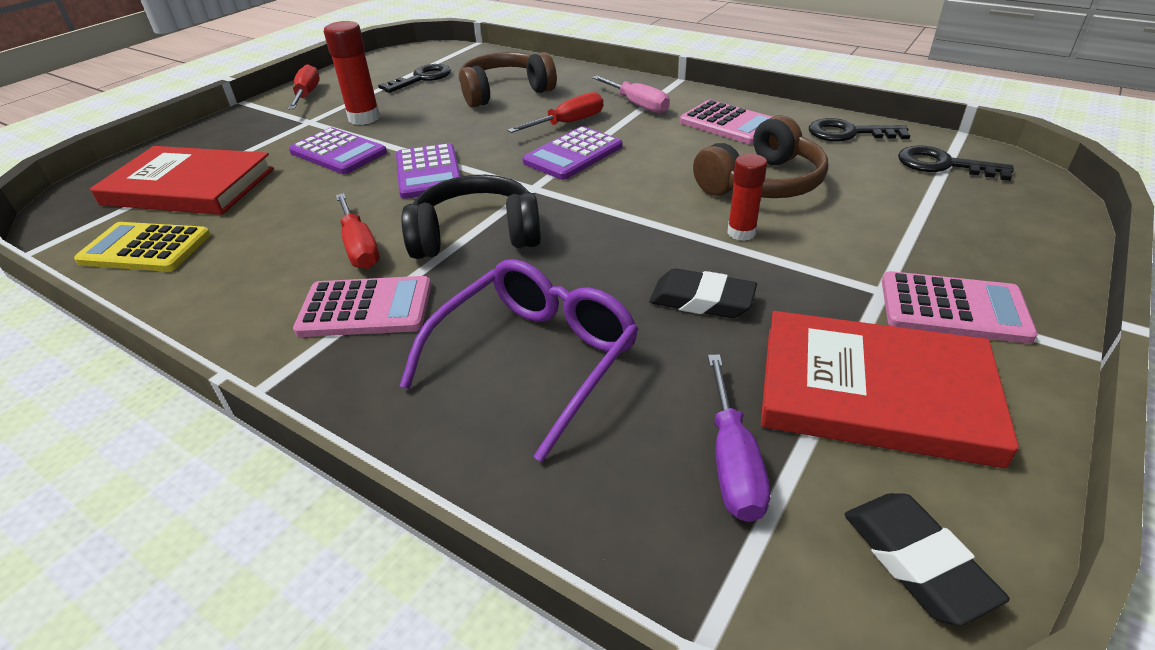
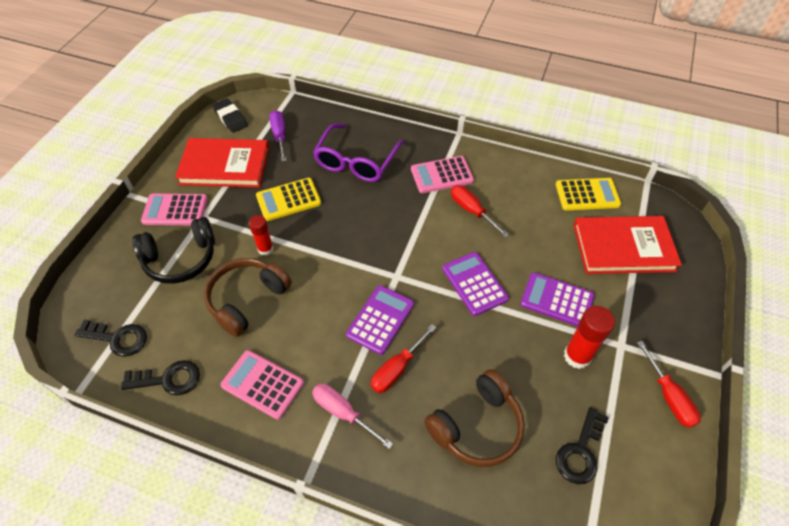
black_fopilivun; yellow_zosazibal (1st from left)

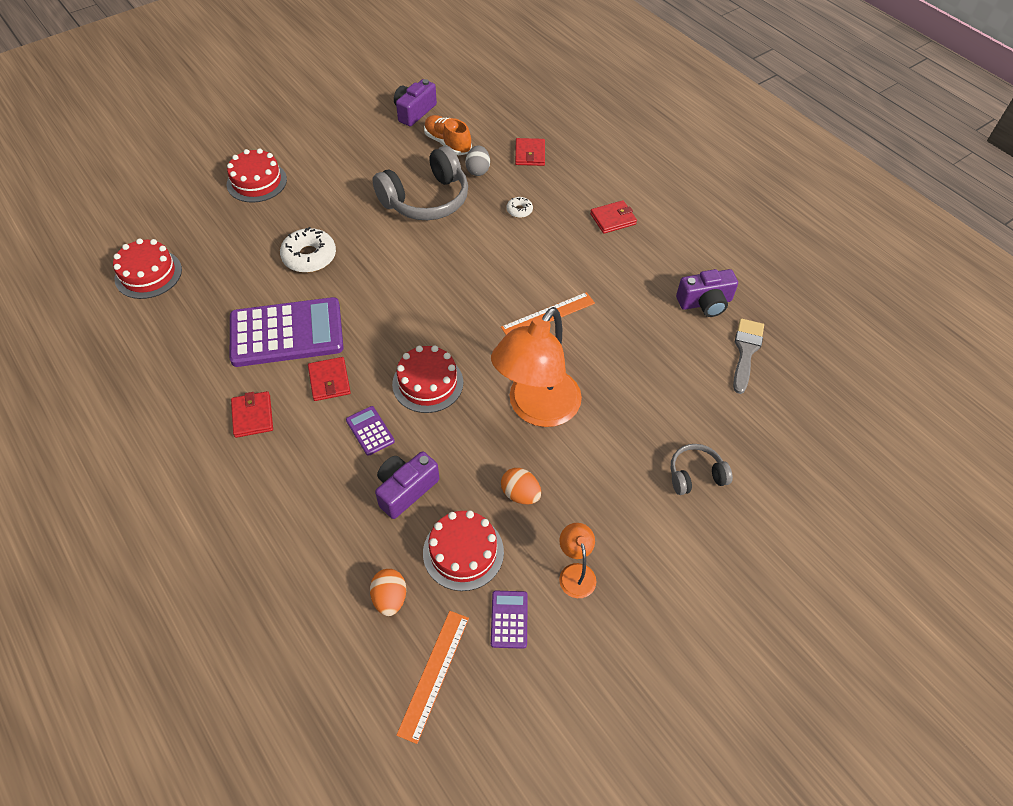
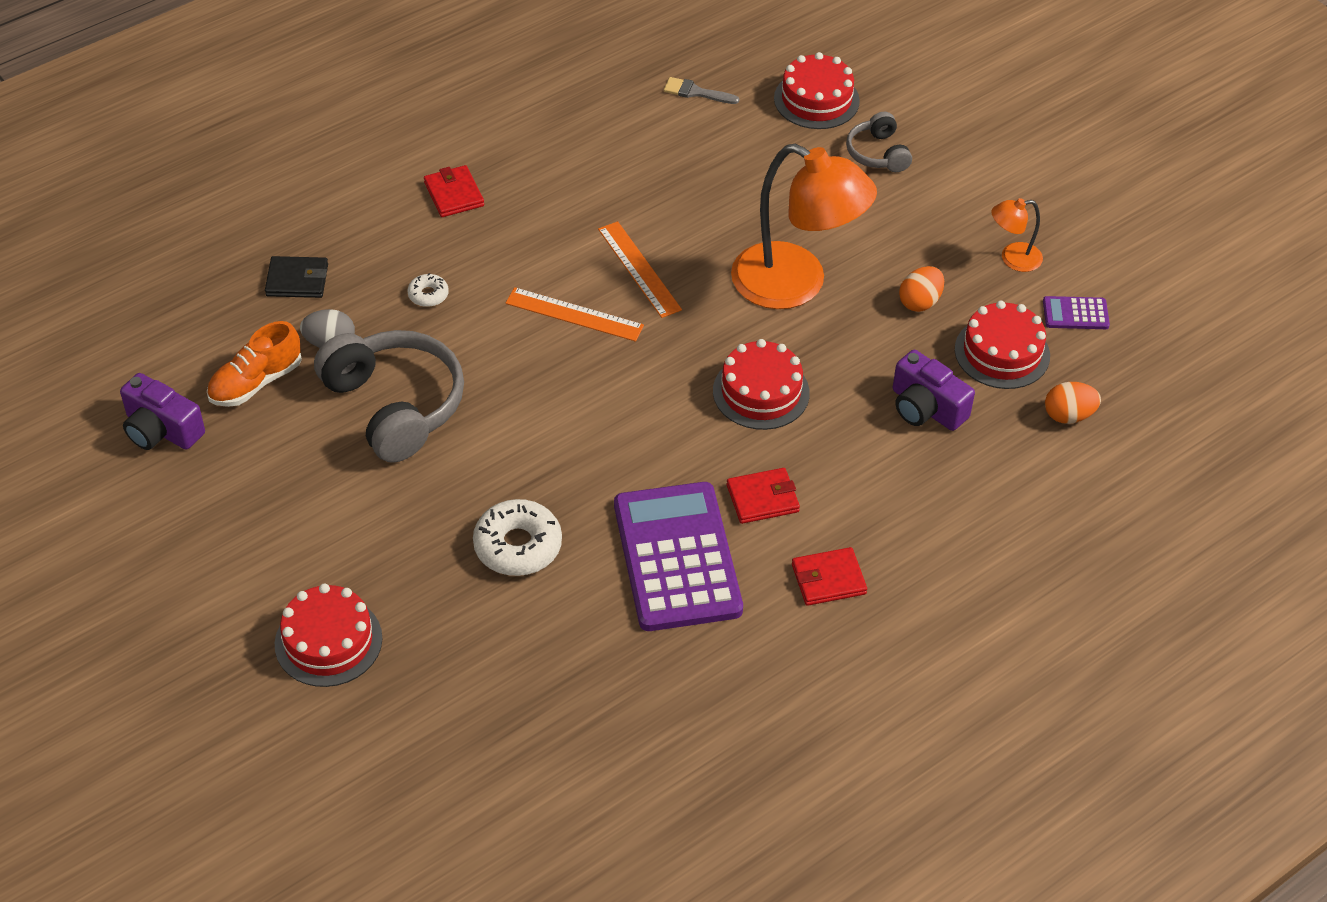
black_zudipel; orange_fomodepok (1st from left); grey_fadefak; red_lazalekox (3rd from left); purple_zosazibal (2nd from left in the first image); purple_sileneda (3rd from left in the first image)

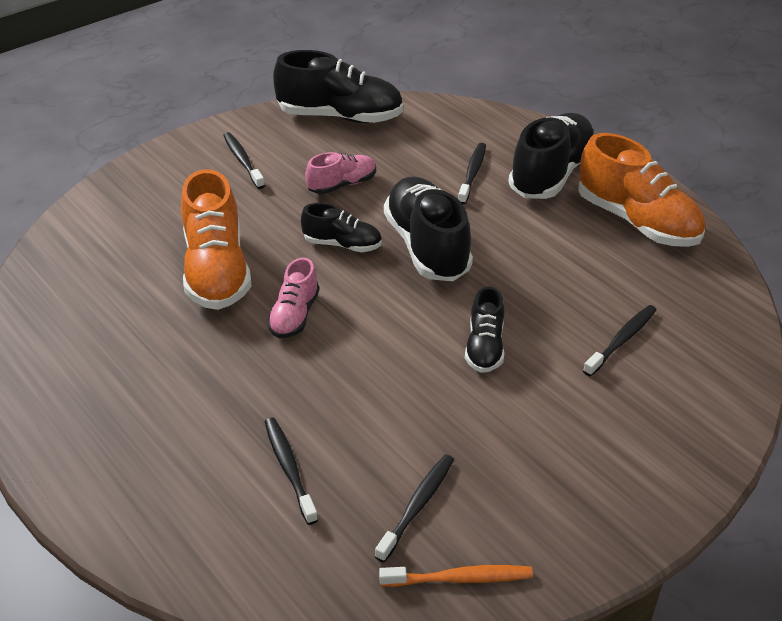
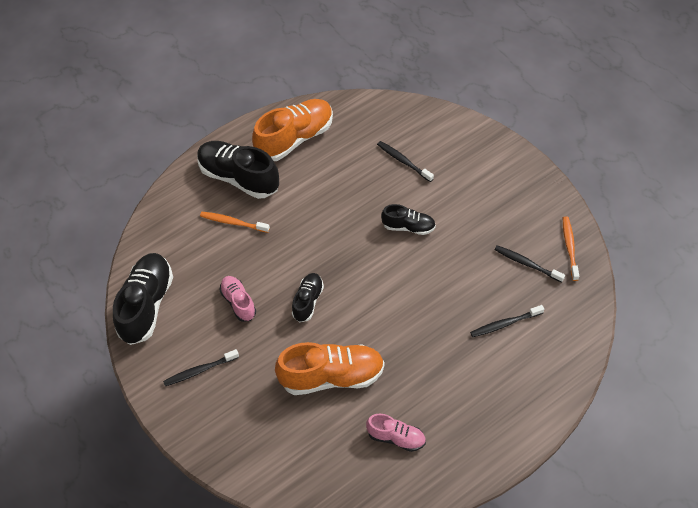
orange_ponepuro (1st from left); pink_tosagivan (2nd from left); black_tosagivan (3rd from left in the first image)

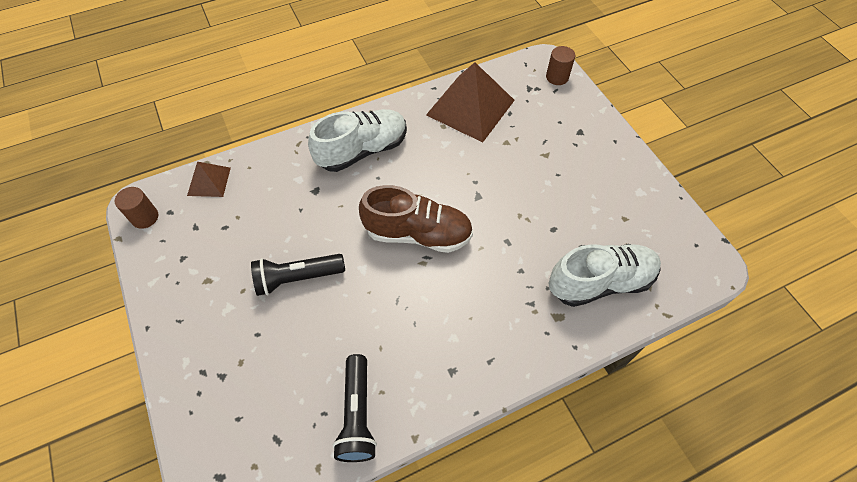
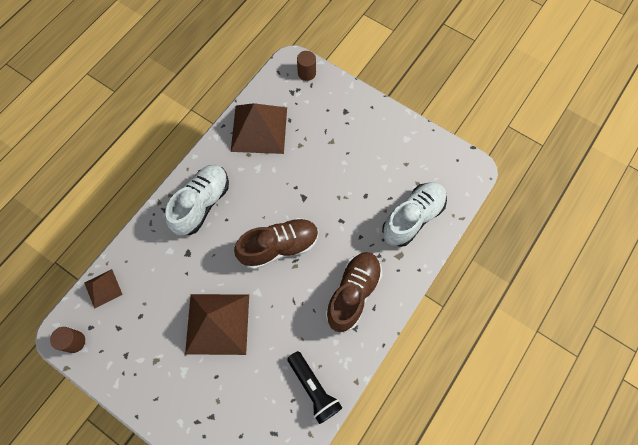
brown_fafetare (2nd from left); brown_tosagivan (2nd from left)

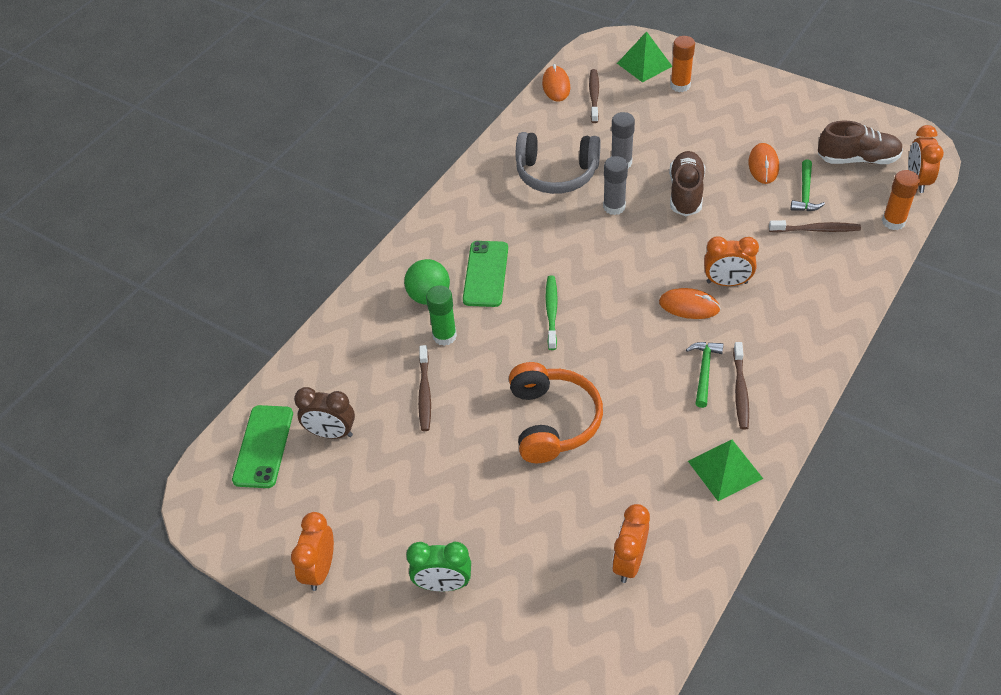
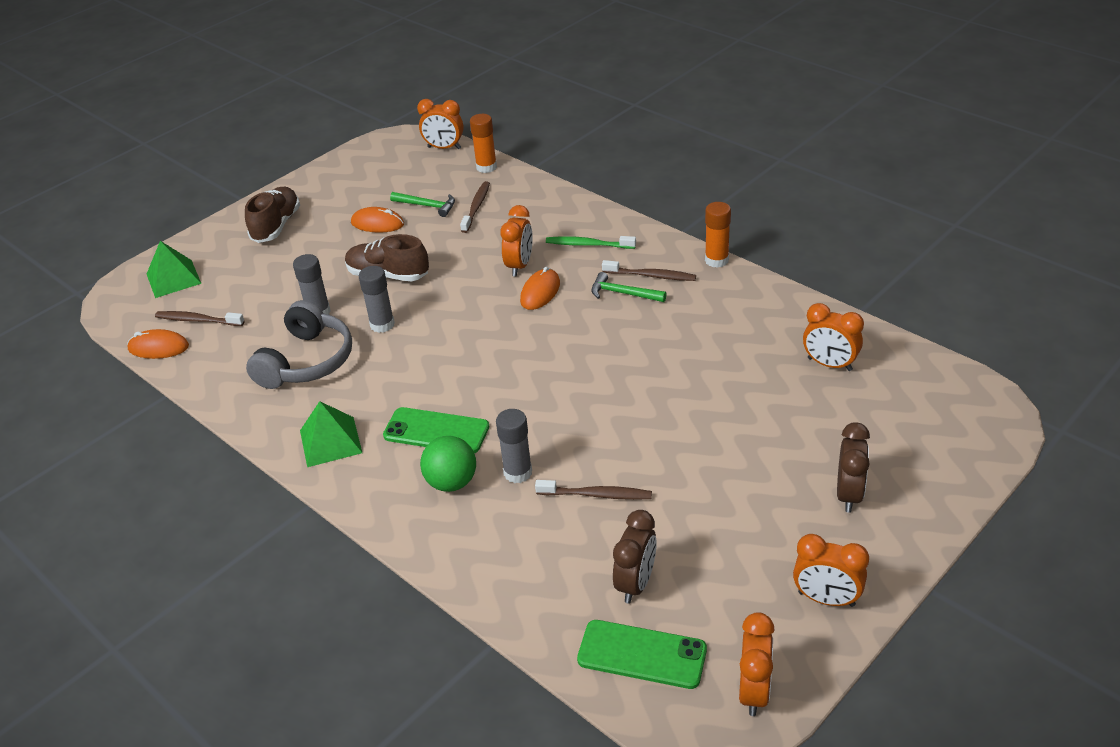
brown_tosagivan (1st from left); green_fafetare (2nd from left); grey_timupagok (3rd from left); green_ponepuro; orange_timupagok (2nd from left); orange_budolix (3rd from left); brown_budolix (2nd from left); orange_fopilivun

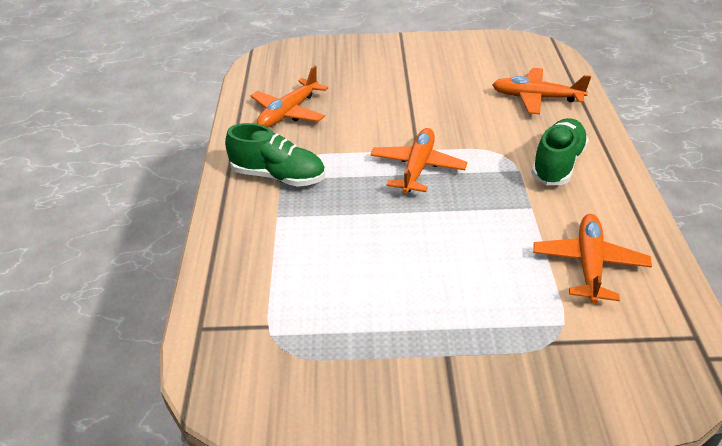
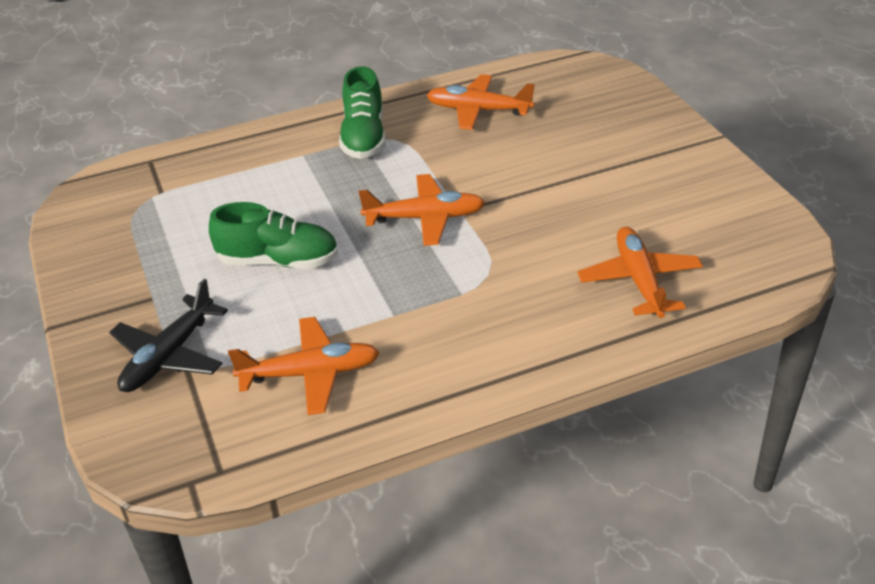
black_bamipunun; green_tosagivan (1st from left)

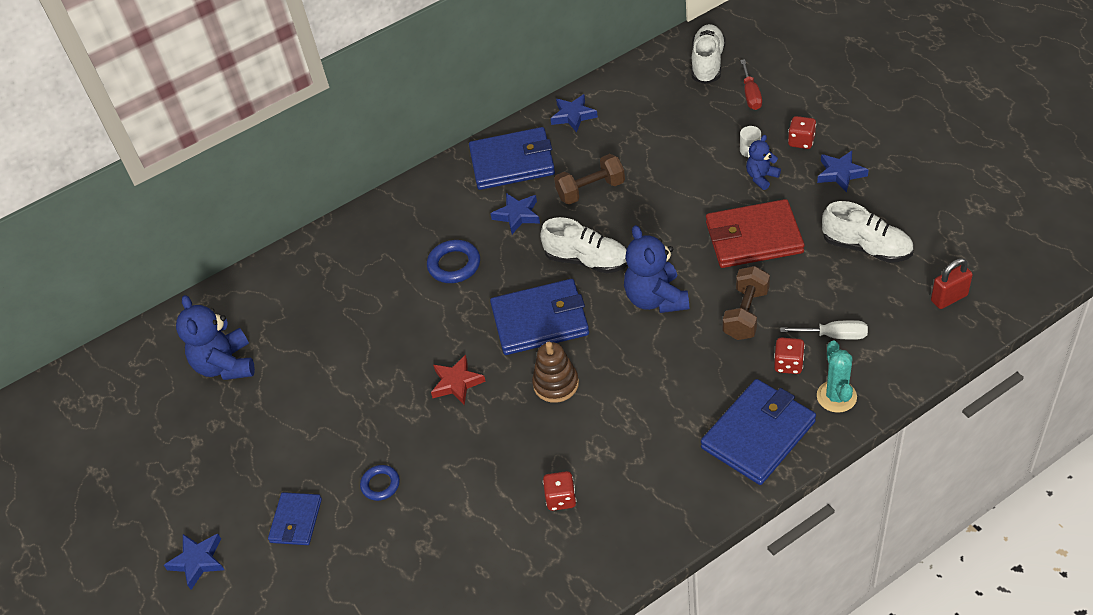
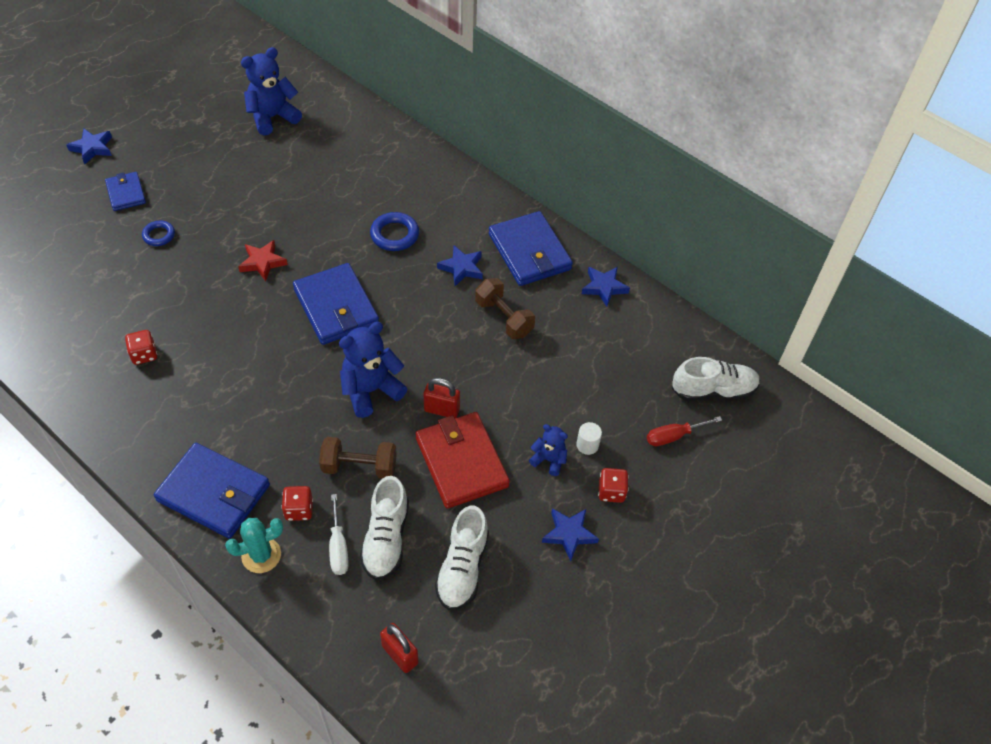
blue_zudipel (1st from left); white_tosagivan (1st from left); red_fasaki (2nd from left); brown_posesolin

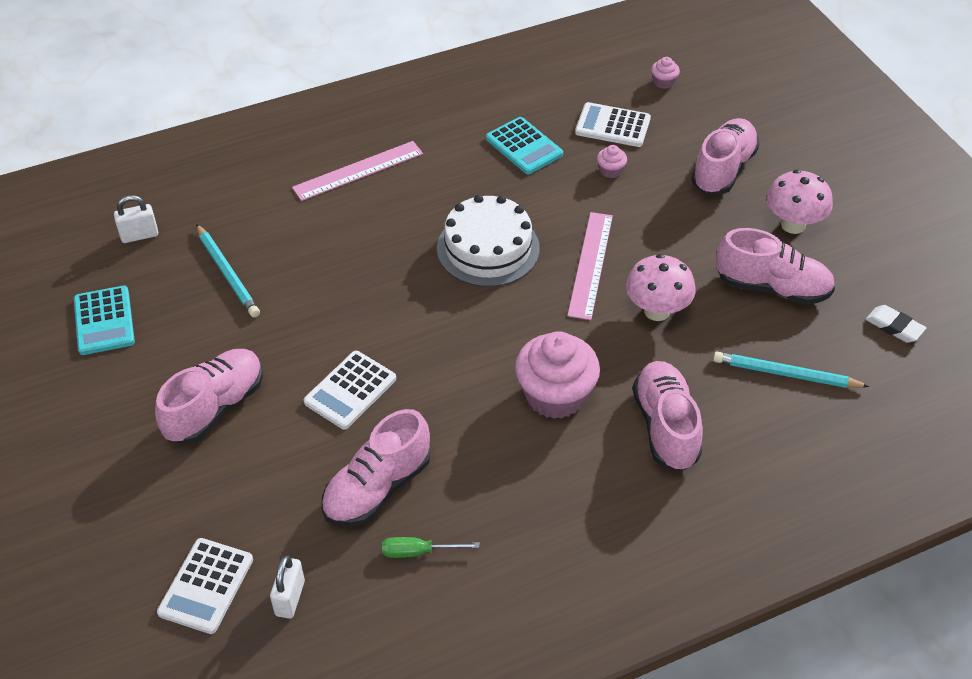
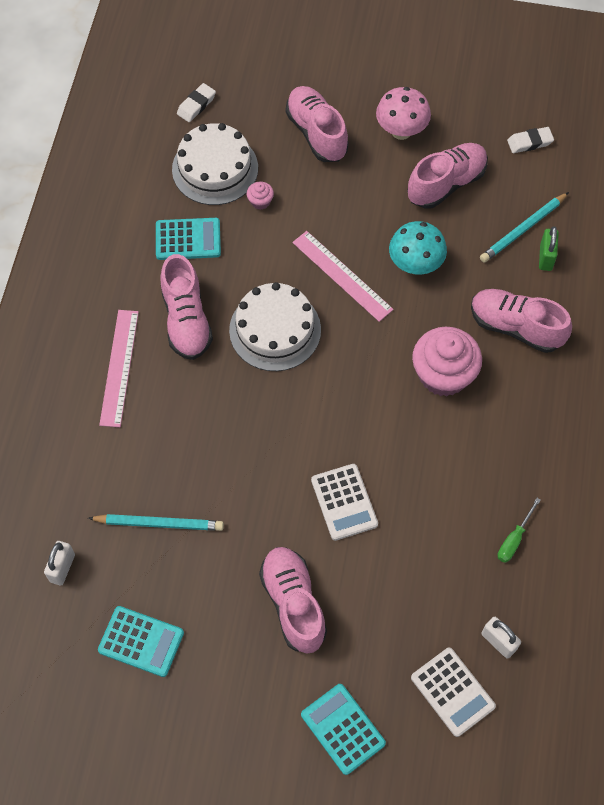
pink_tosagivan (1st from left); white_lazalekox (1st from left); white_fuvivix (1st from left); turquoise_zosazibal (3rd from left); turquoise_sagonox; green_fasaki

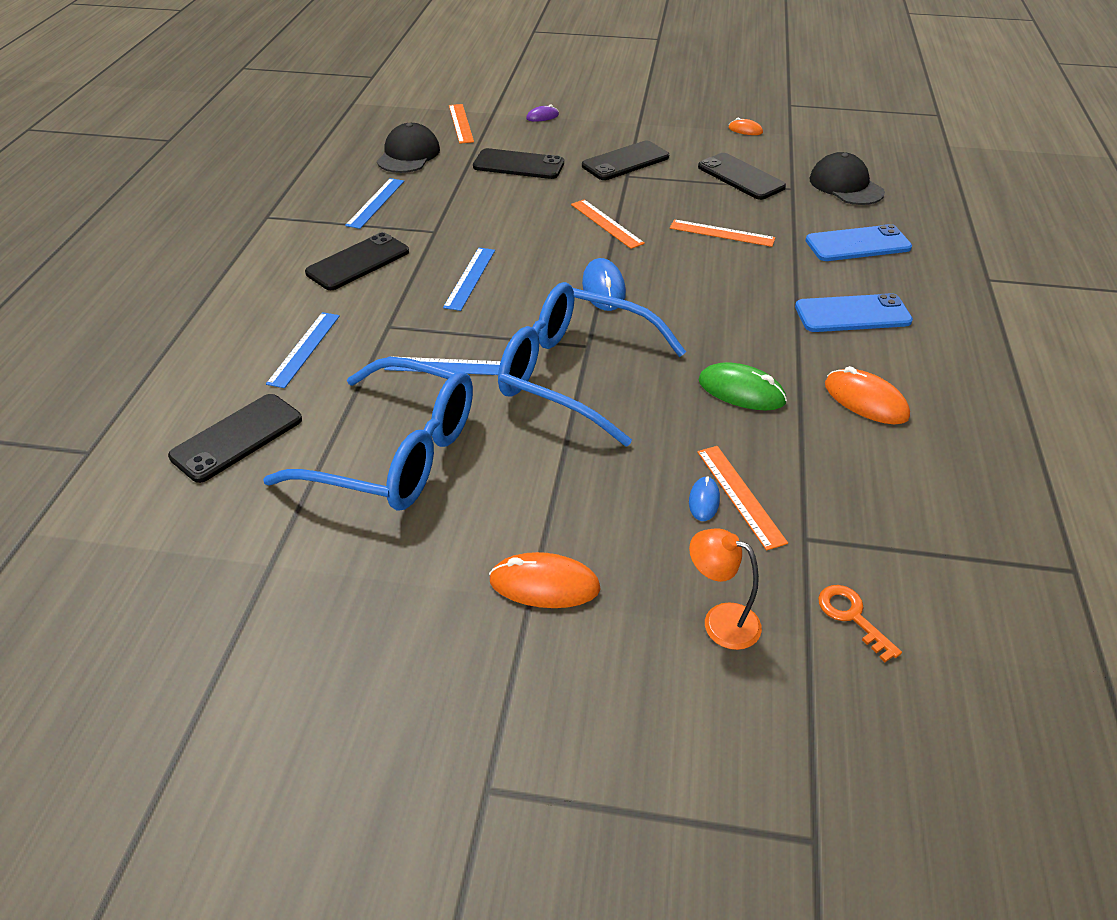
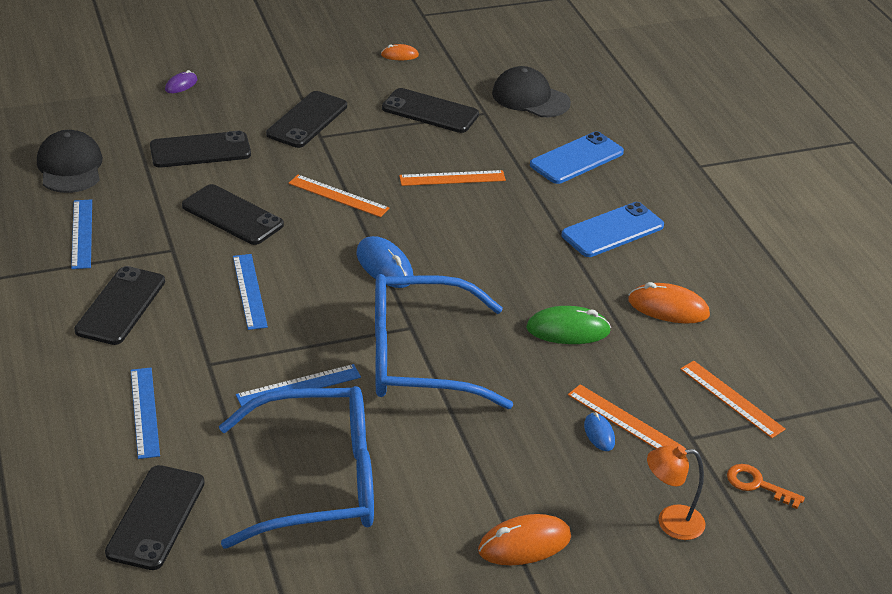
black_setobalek (4th from left); orange_fomodepok (4th from left)

